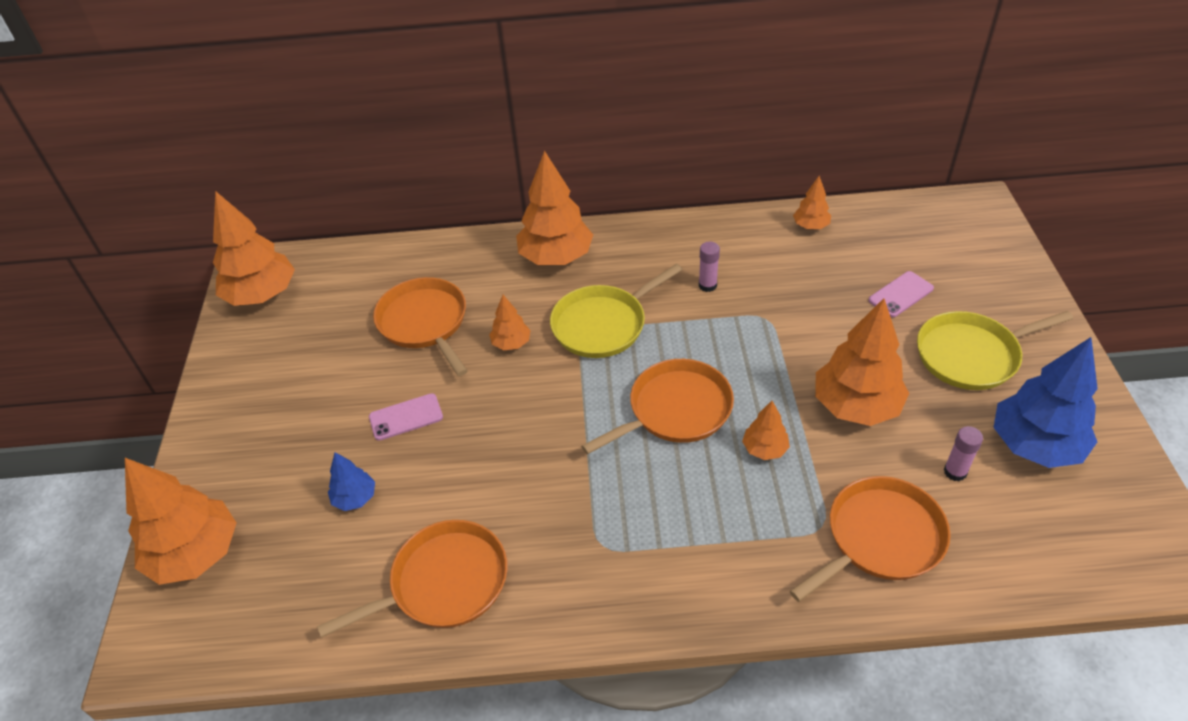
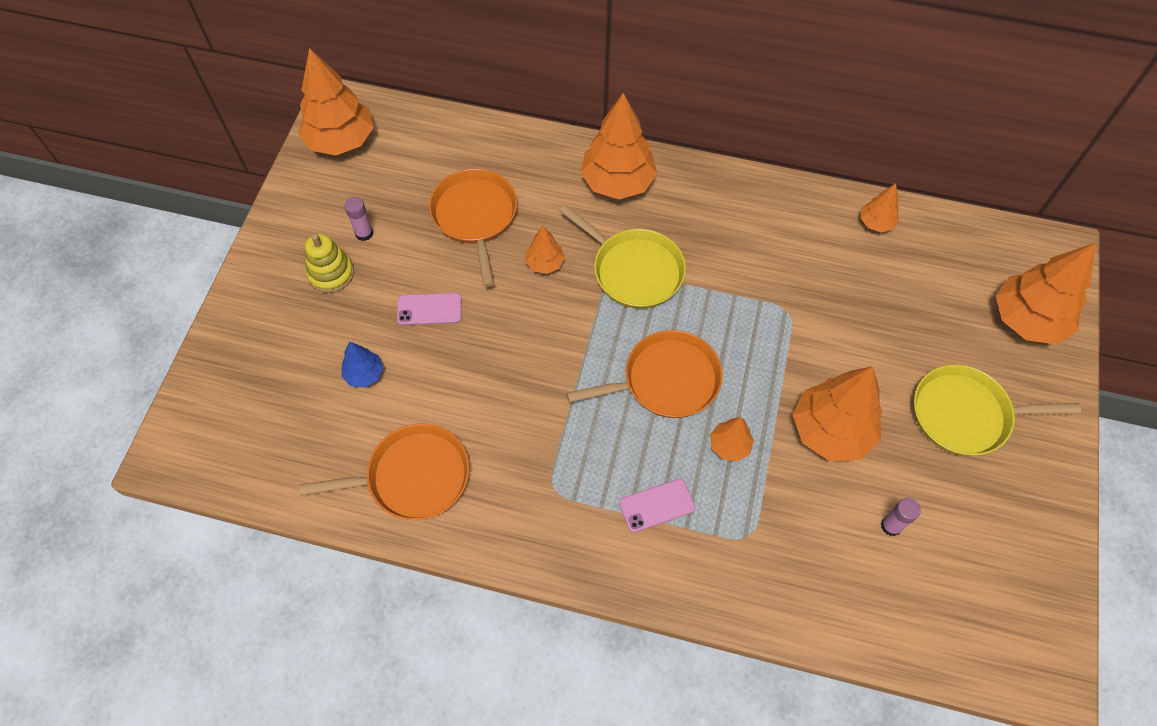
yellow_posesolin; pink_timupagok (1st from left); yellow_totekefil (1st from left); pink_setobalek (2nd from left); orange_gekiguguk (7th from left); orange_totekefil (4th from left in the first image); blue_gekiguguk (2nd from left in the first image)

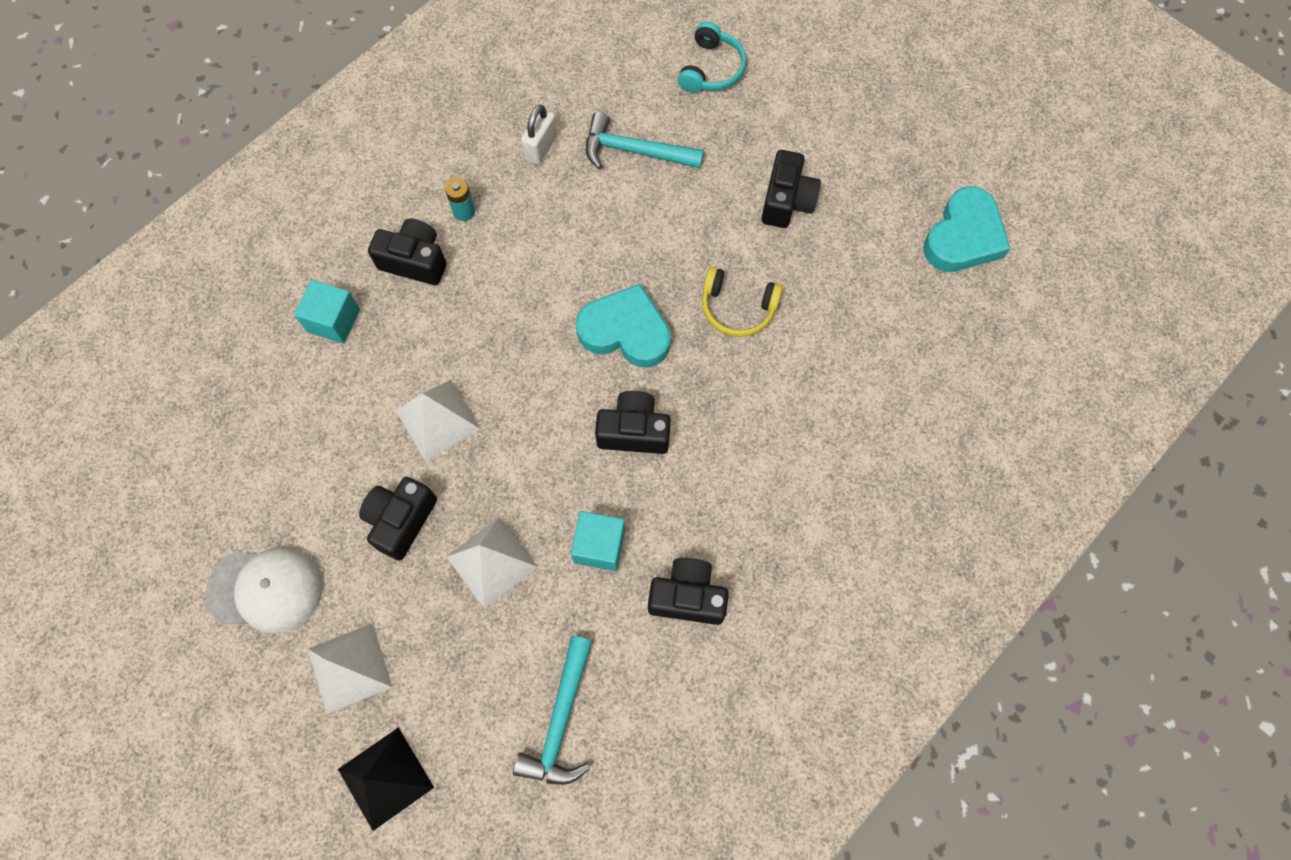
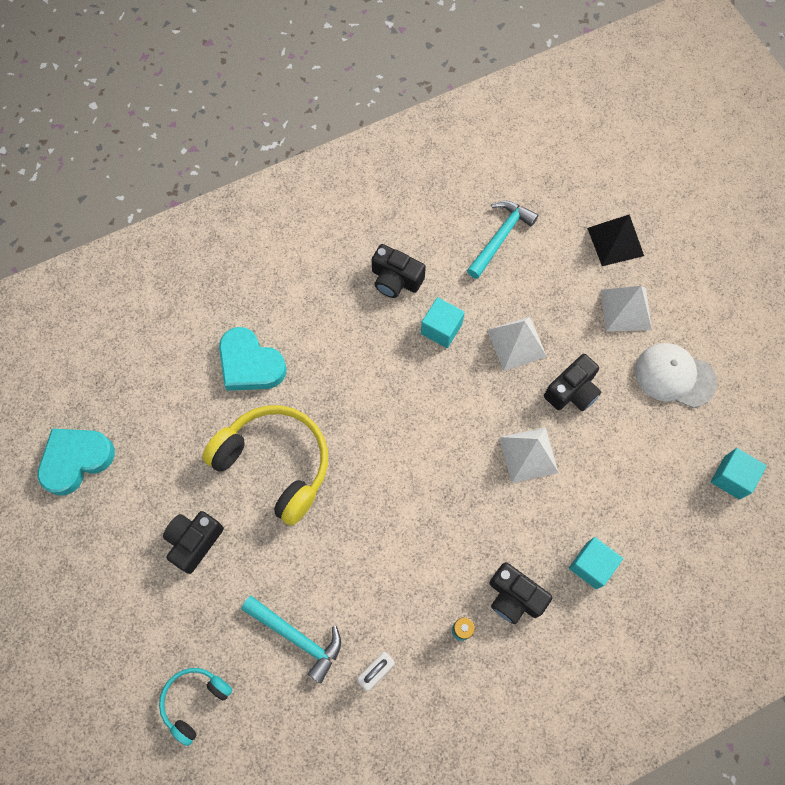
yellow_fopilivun; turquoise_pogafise (2nd from left); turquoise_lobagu (3rd from left); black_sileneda (3rd from left in the first image)

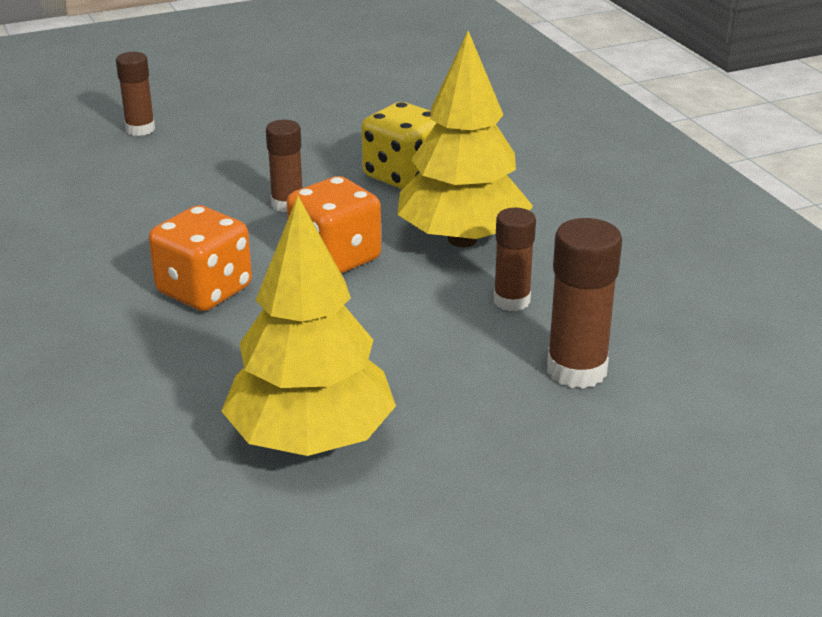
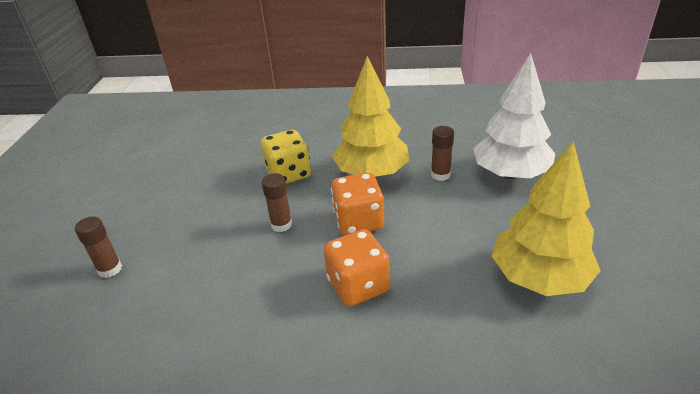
white_gekiguguk

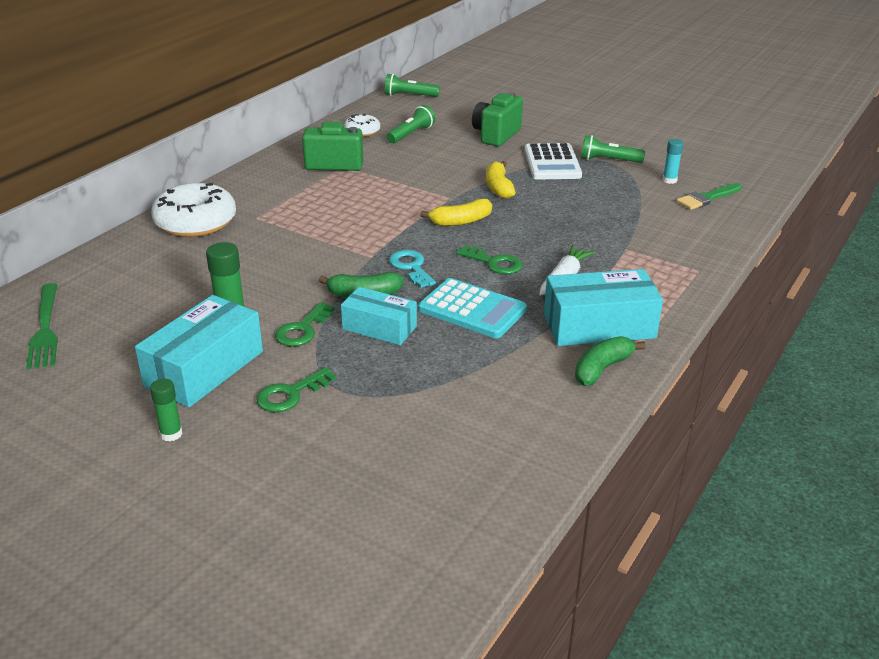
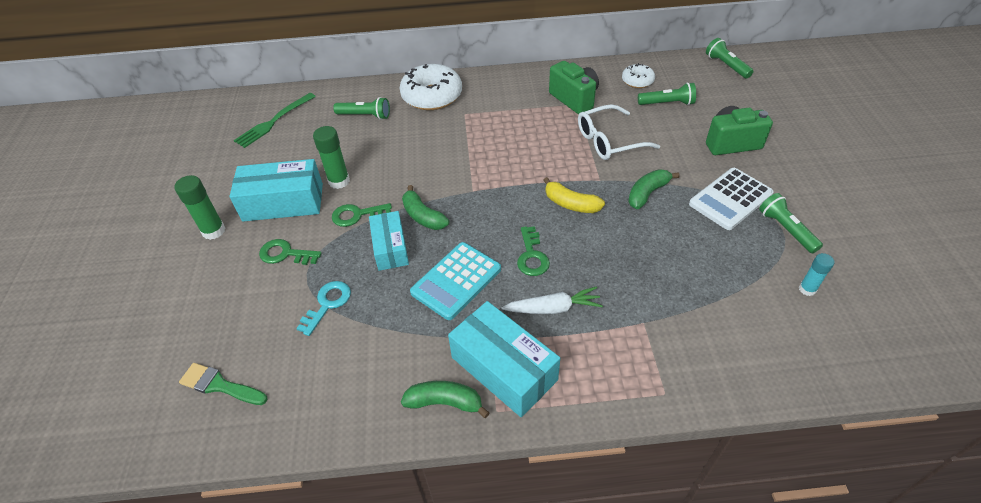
green_timupagok (1st from left); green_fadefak; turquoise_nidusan; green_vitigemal (1st from left); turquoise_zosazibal; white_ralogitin; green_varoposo (3rd from left)

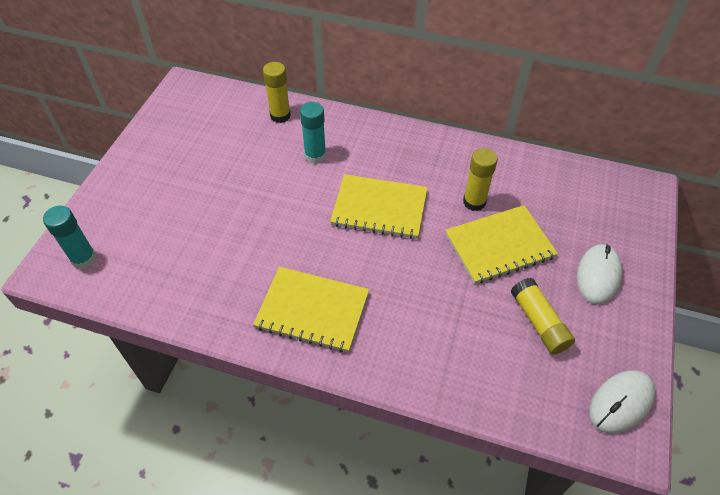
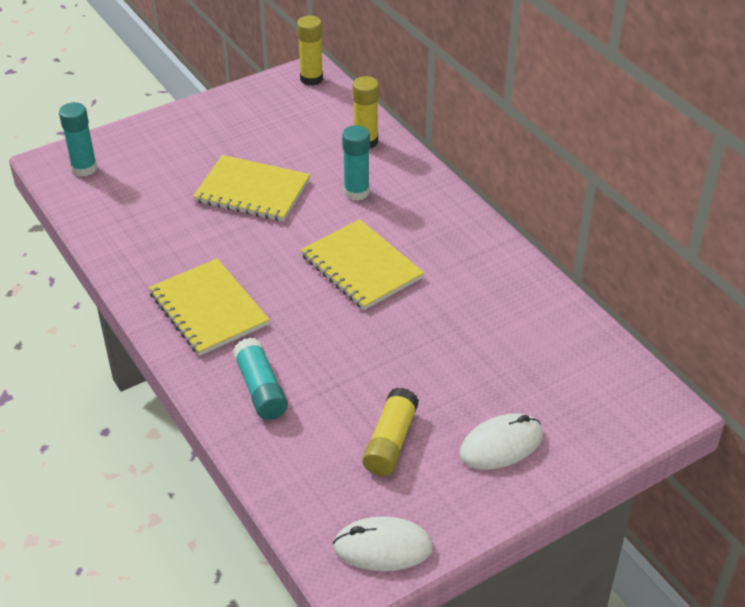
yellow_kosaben (2nd from left); turquoise_timupagok (2nd from left); yellow_timupagok (1st from left)

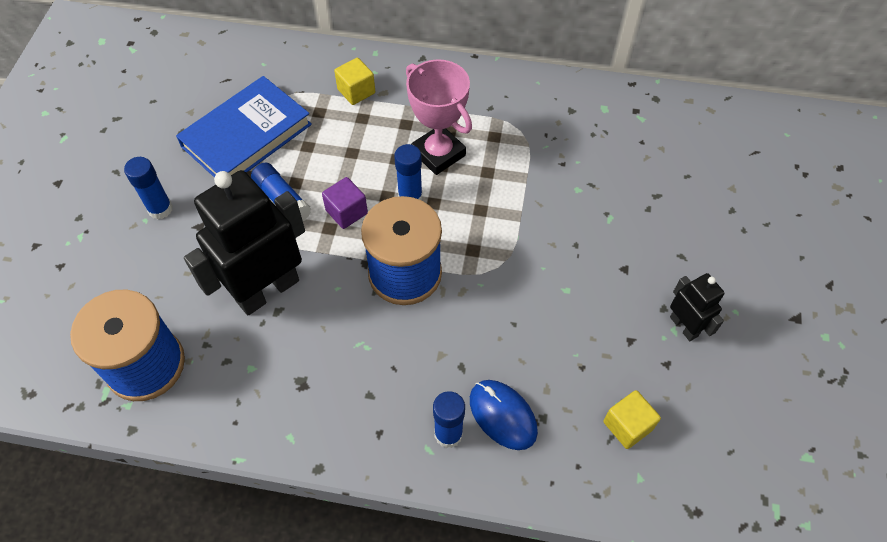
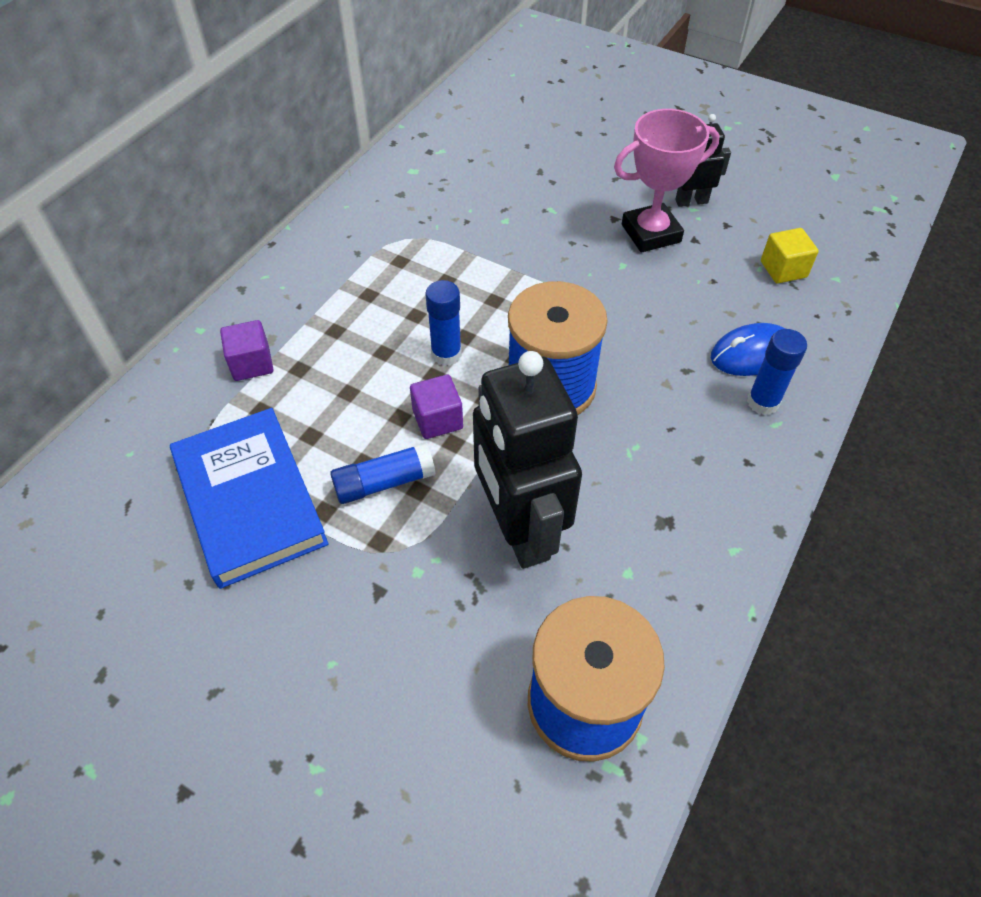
purple_lobagu (1st from left); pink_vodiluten; blue_timupagok (1st from left in the first image)

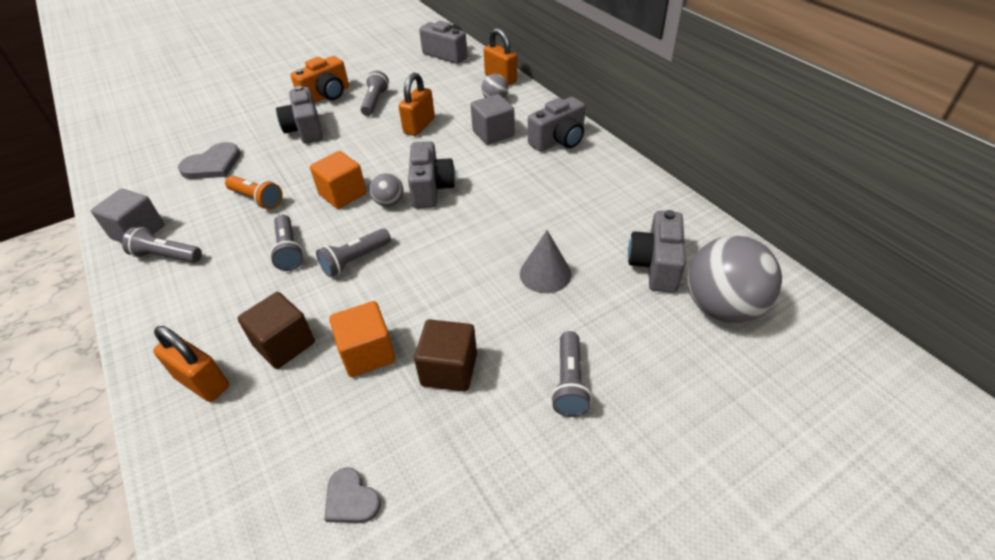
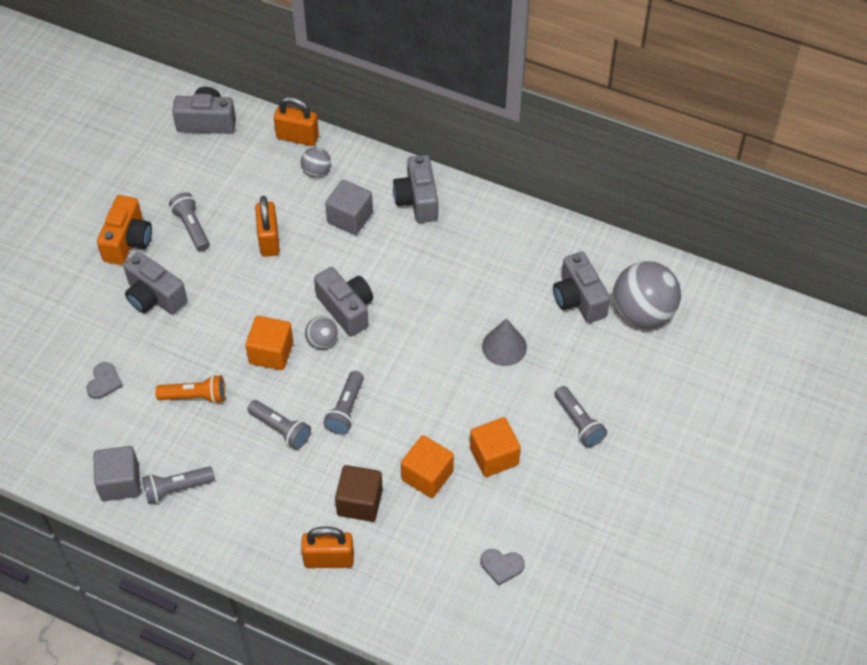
grey_pogafise (1st from left); grey_sileneda (4th from left); orange_lobagu (3rd from left)

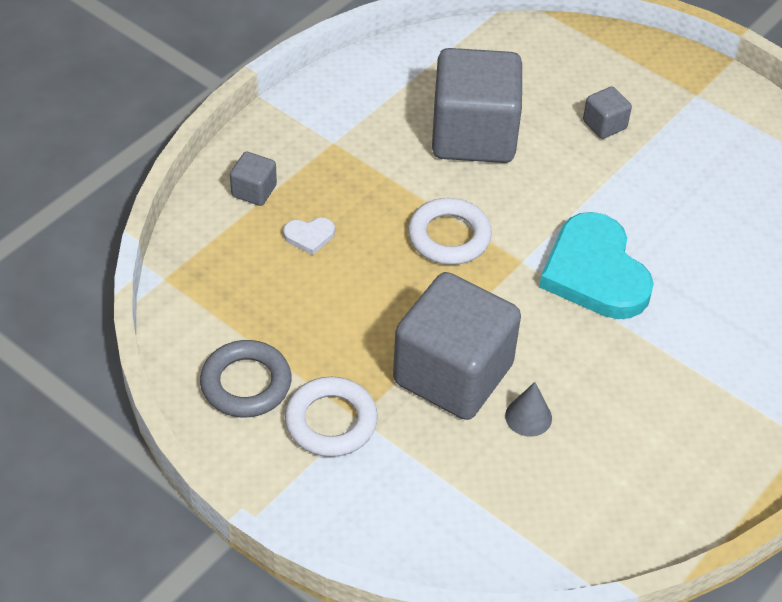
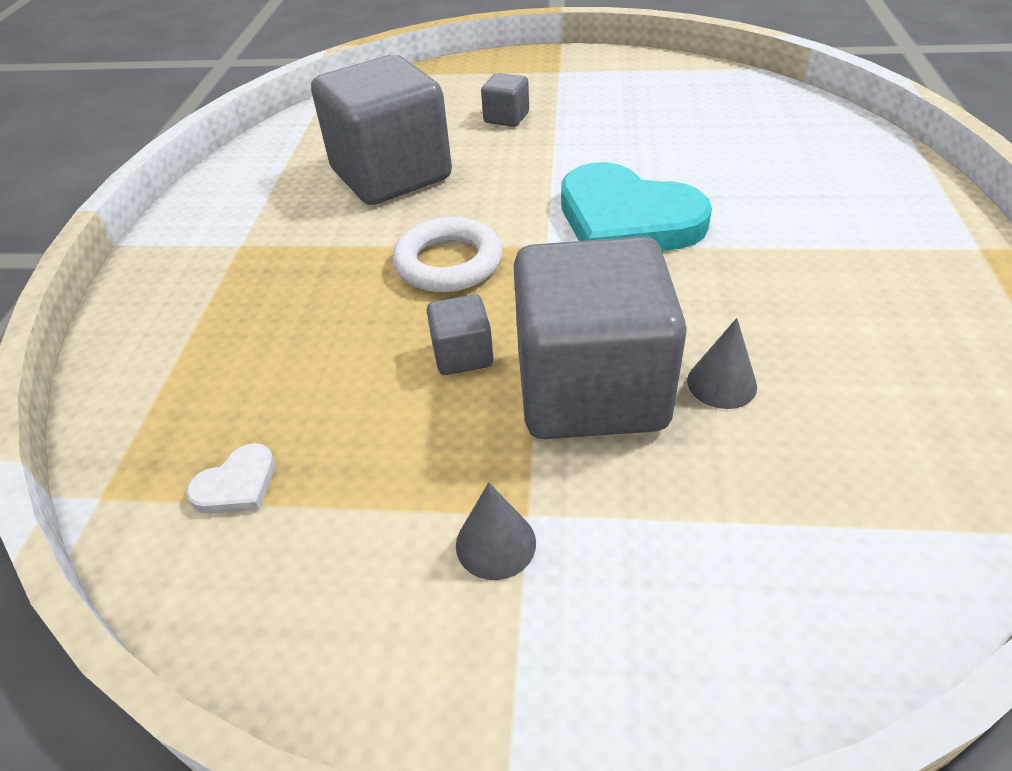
white_pogafise; grey_lobagu (2nd from left); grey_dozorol (1st from left); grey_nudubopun

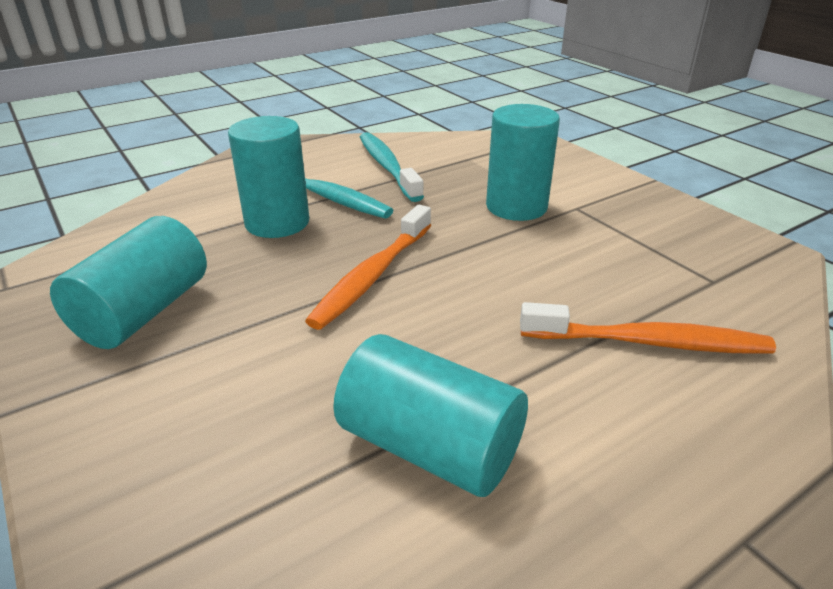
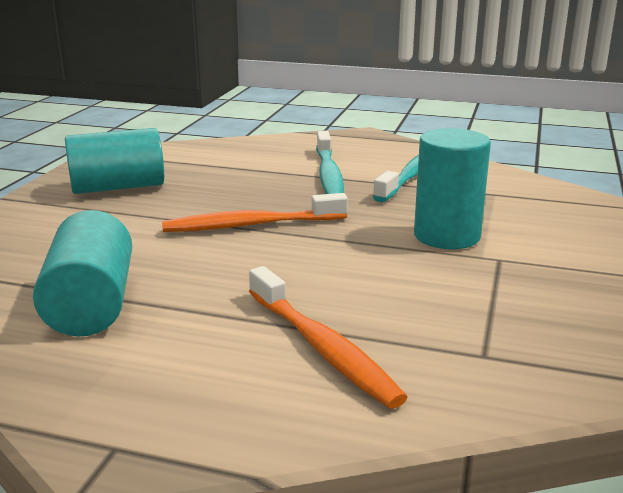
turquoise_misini (2nd from left in the first image)

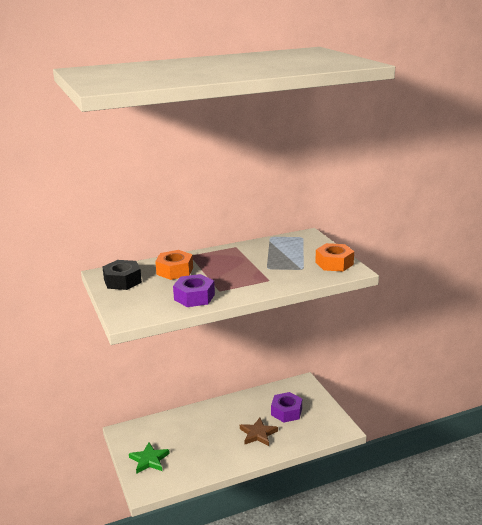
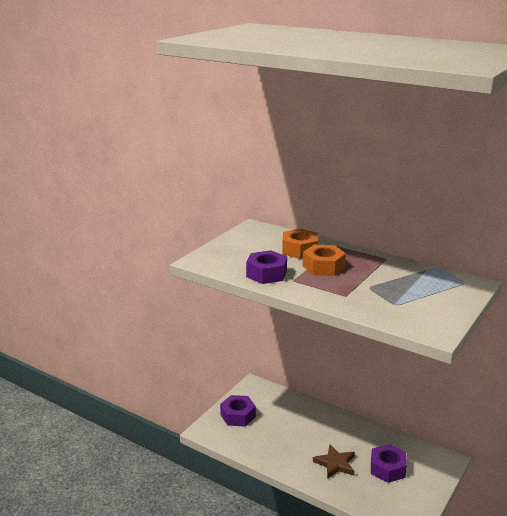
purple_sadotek (1st from left); orange_sadotek (2nd from left); black_sadotek

